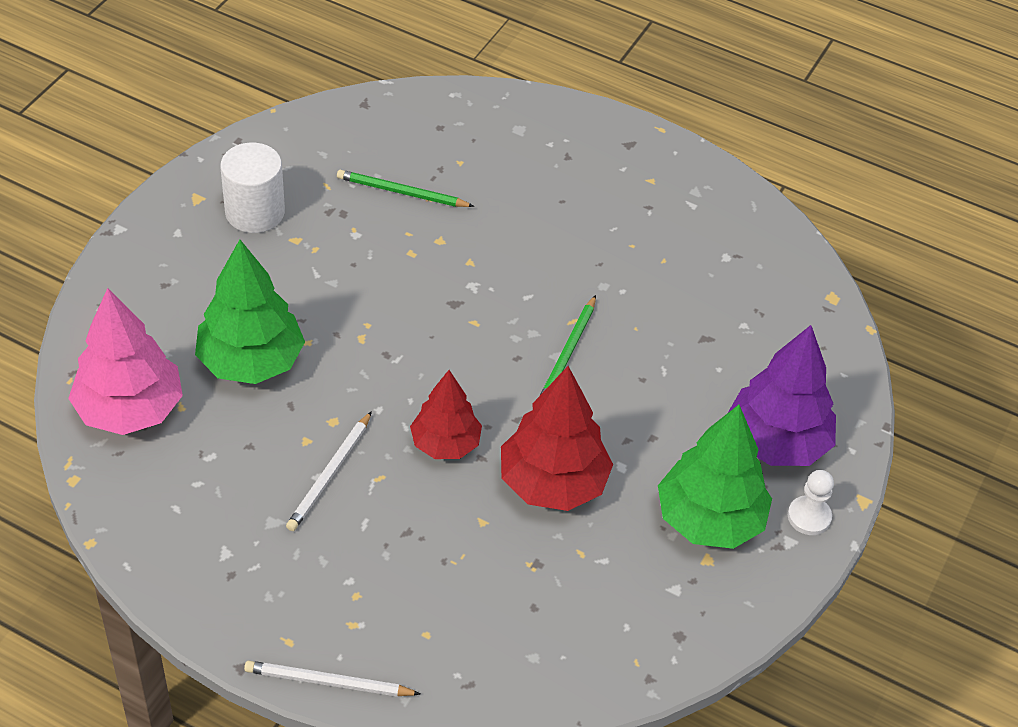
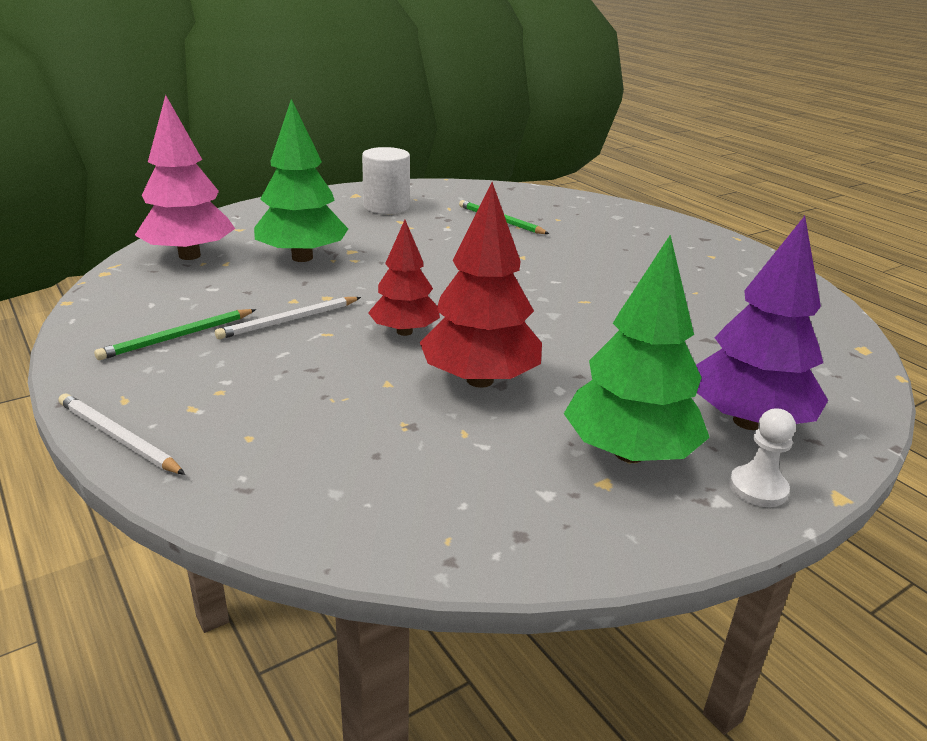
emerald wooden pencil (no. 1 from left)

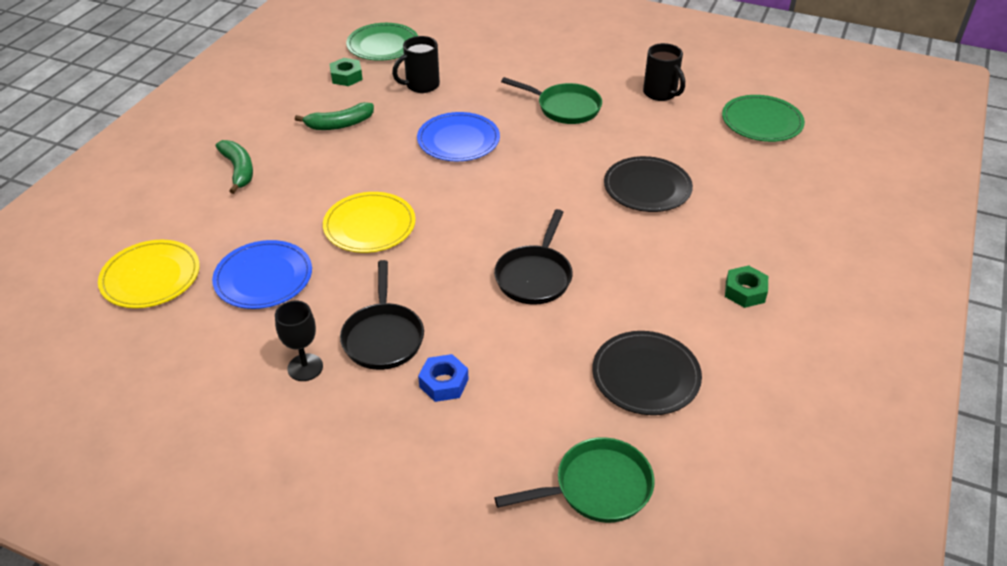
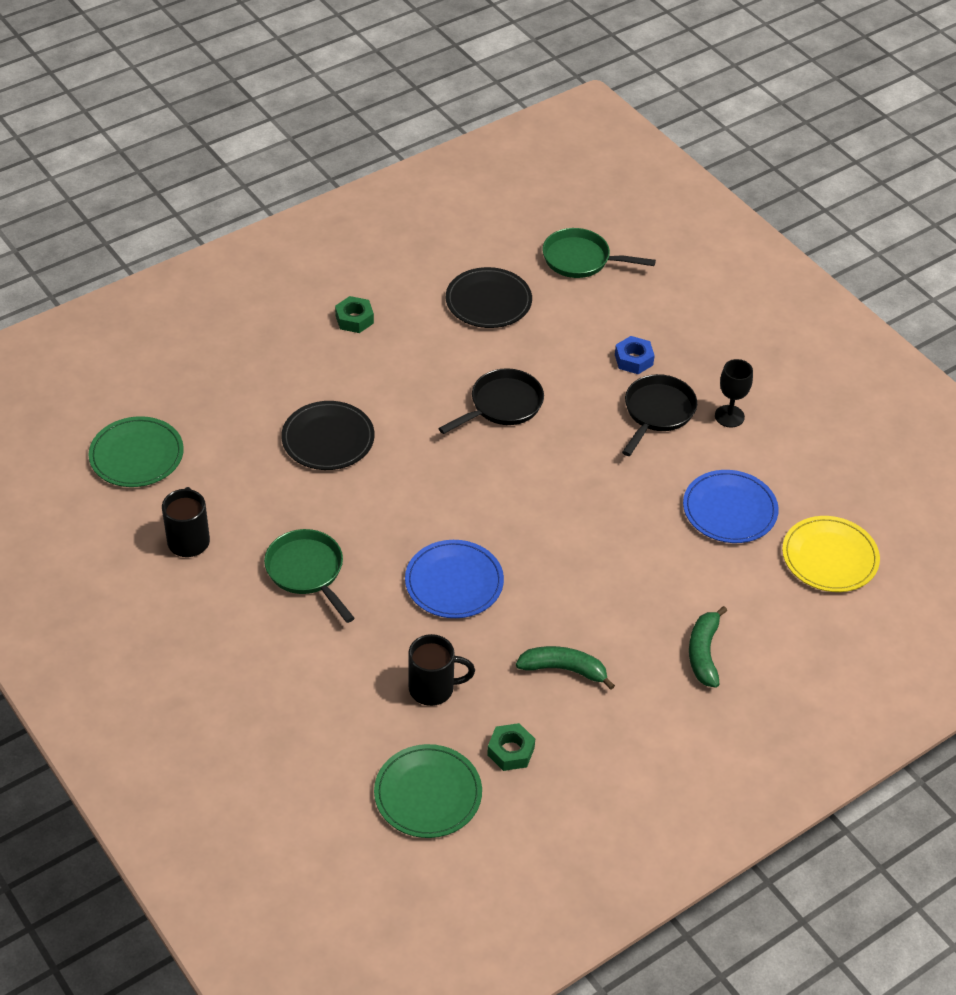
yellow dinner plate (no. 2 from left in the first image)

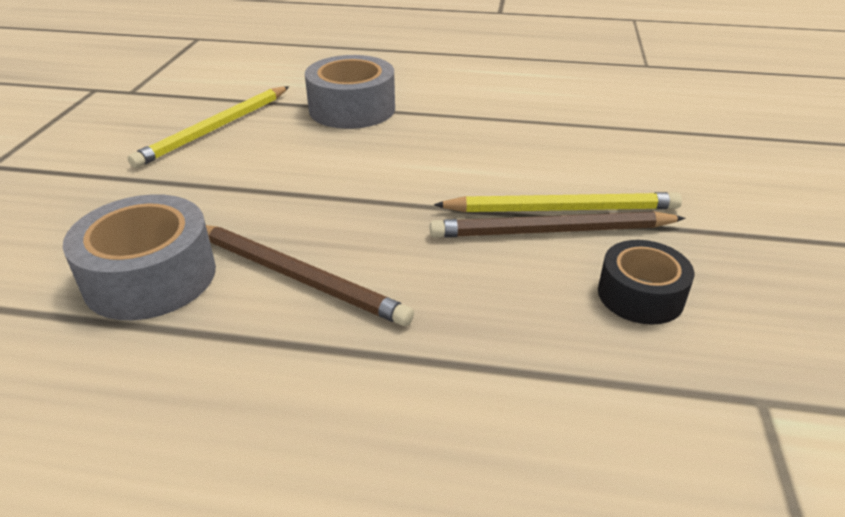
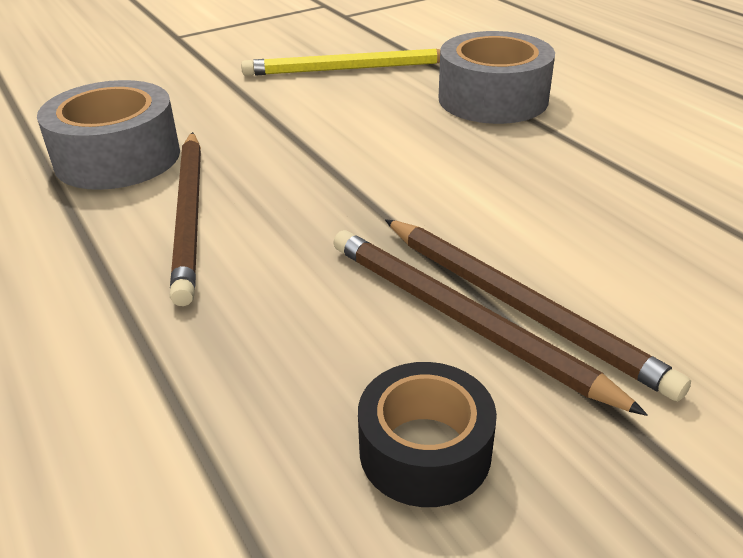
dark brown wooden pencil (no. 3 from left)

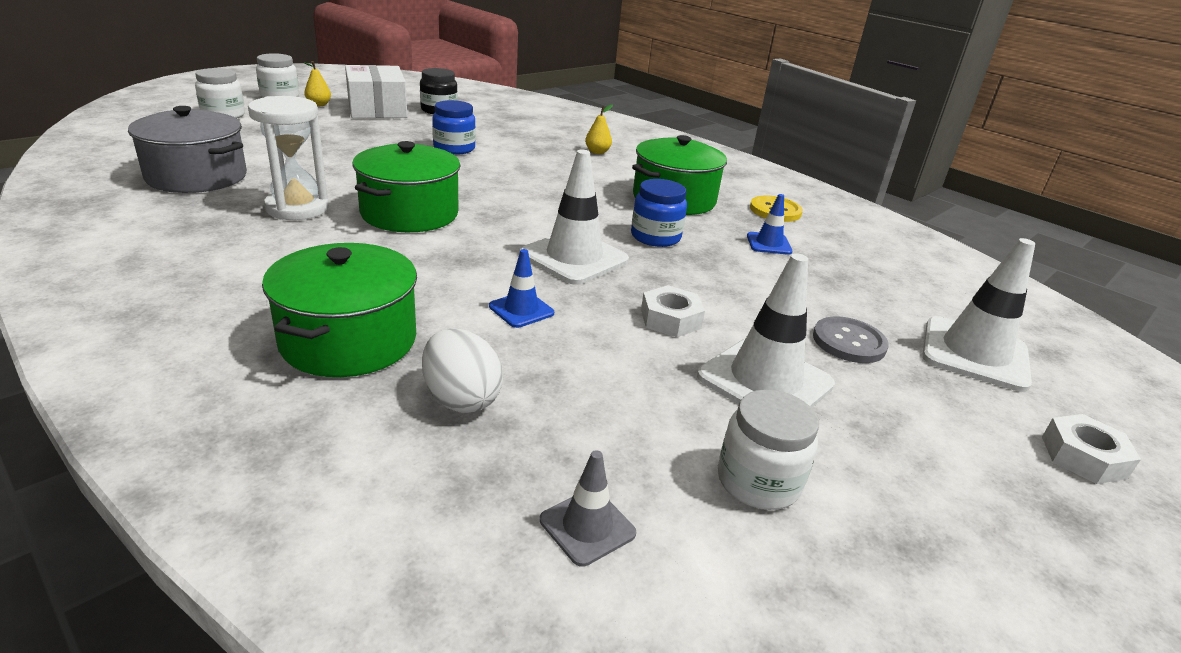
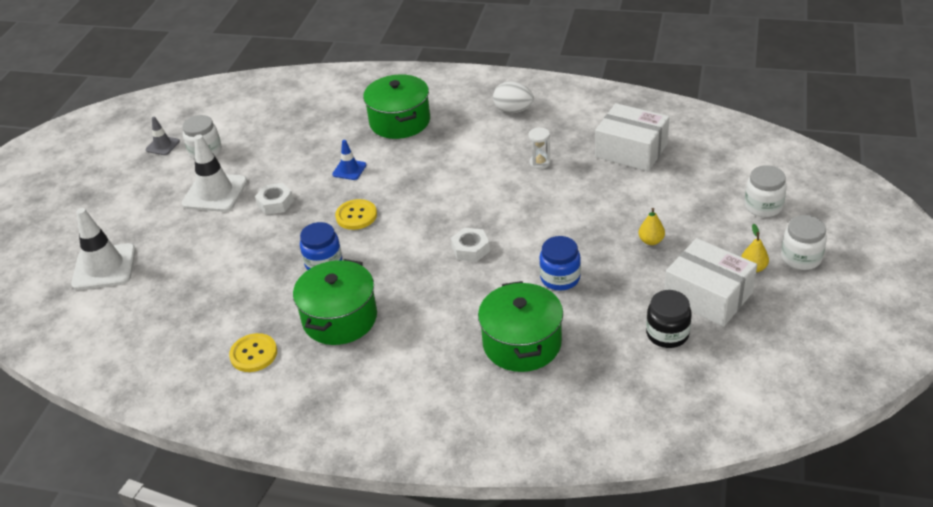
blue traffic cone (no. 2 from left in the first image)
grey shirt button
emerald stockpot (no. 3 from left)
white egg
grey traffic cone
yellow toy pear (no. 1 from left)
white nut (no. 2 from left)
white package (no. 1 from left)
yellow shirt button (no. 2 from left)
white sandglass

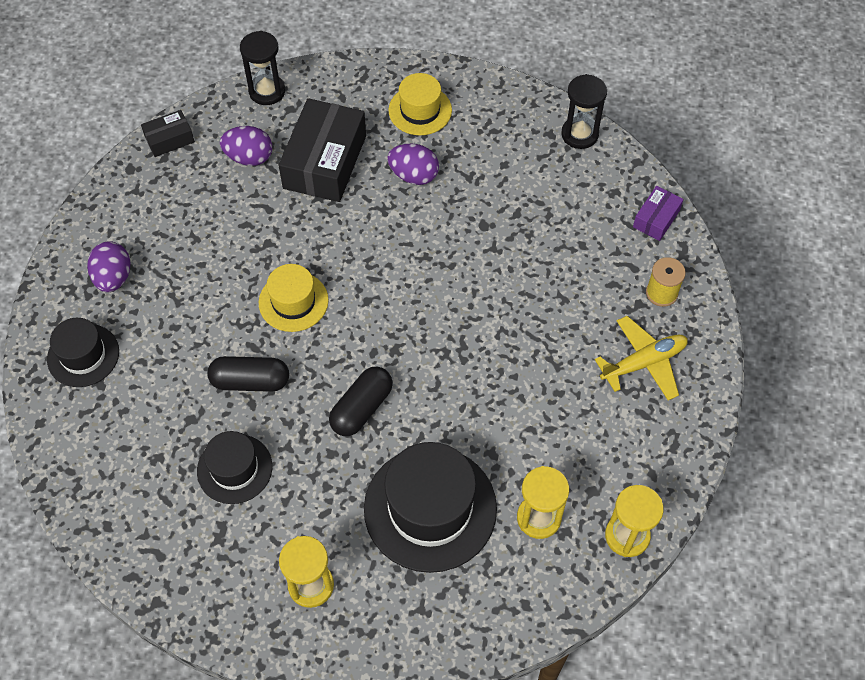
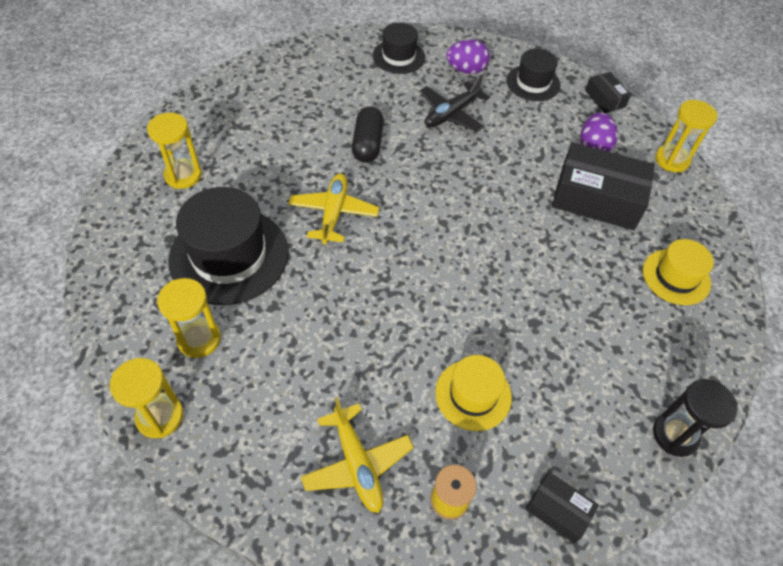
royal purple egg (no. 3 from left in the first image)
black aeroplane
black top hat (no. 3 from left)
yellow top hat (no. 1 from left)
yellow aeroplane (no. 1 from left)
yellow sandglass (no. 4 from left)
black package (no. 1 from left)

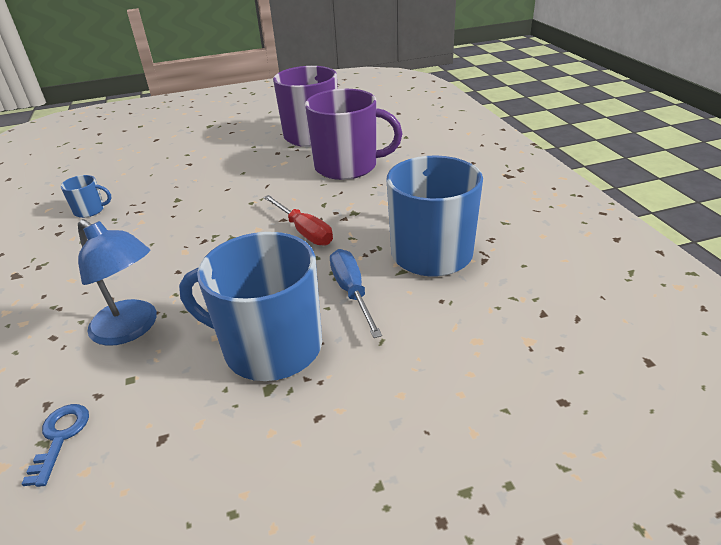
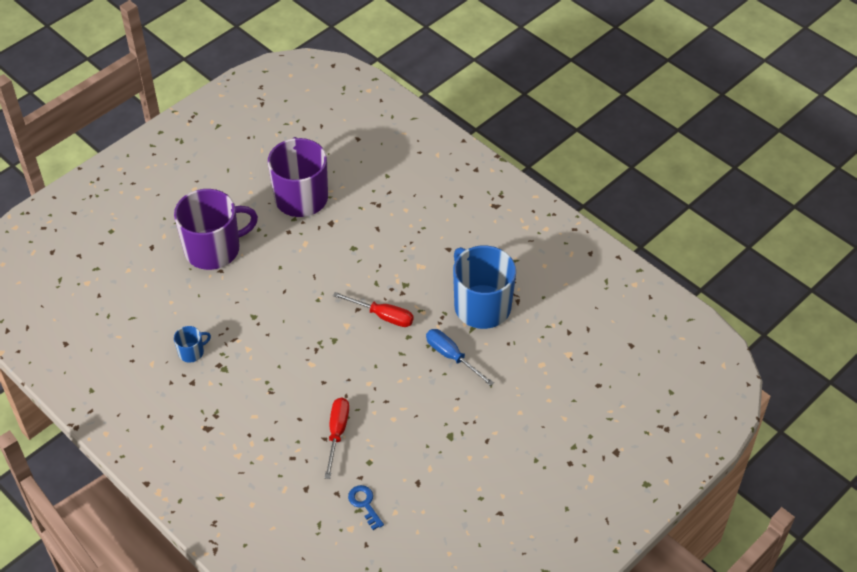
blue tea mug (no. 2 from left in the first image)
royal purple tea mug (no. 1 from left)
crimson flat screwdriver (no. 1 from left)

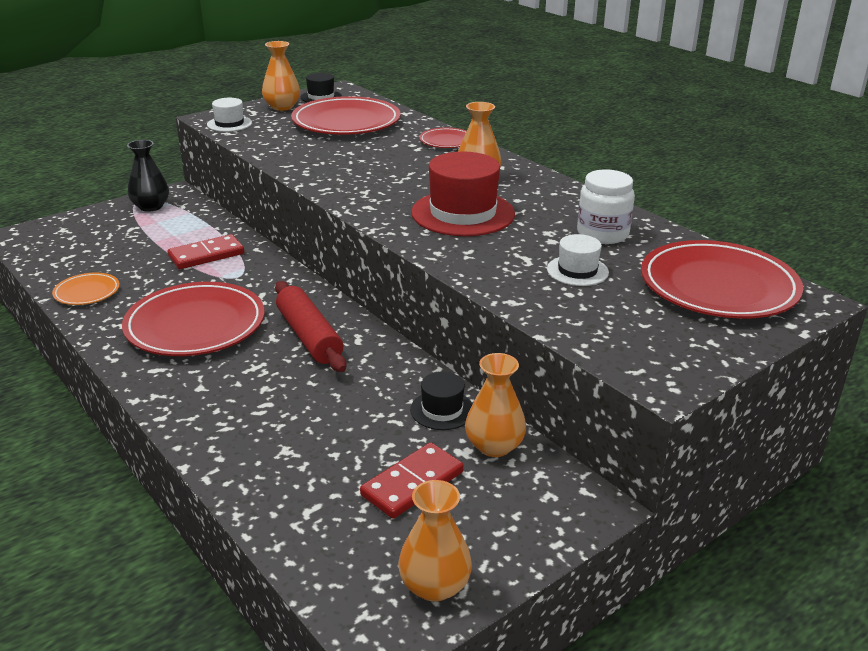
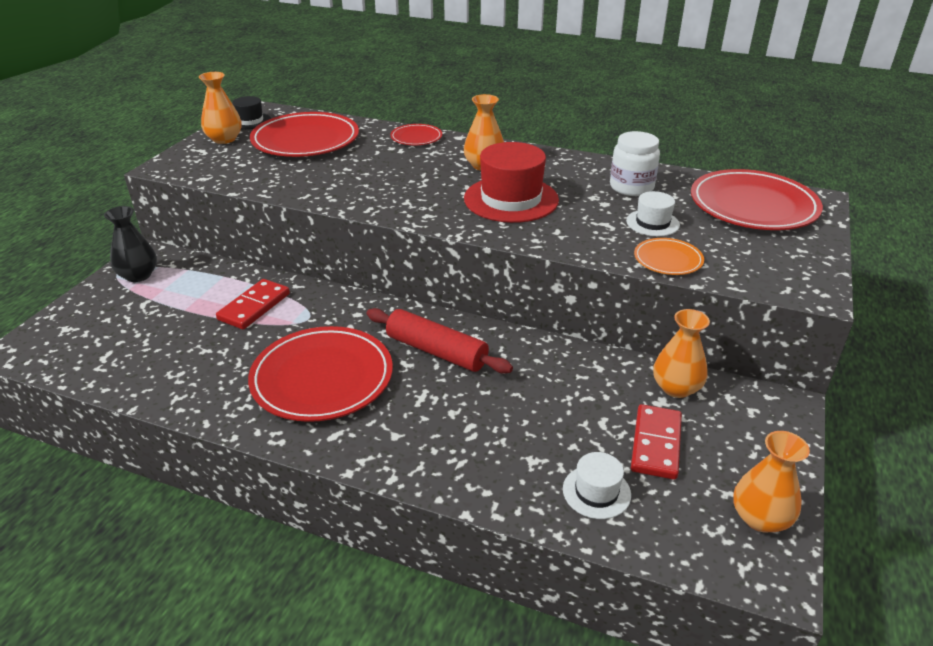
black top hat (no. 2 from left in the first image)
orange-coloured dinner plate
white top hat (no. 1 from left)

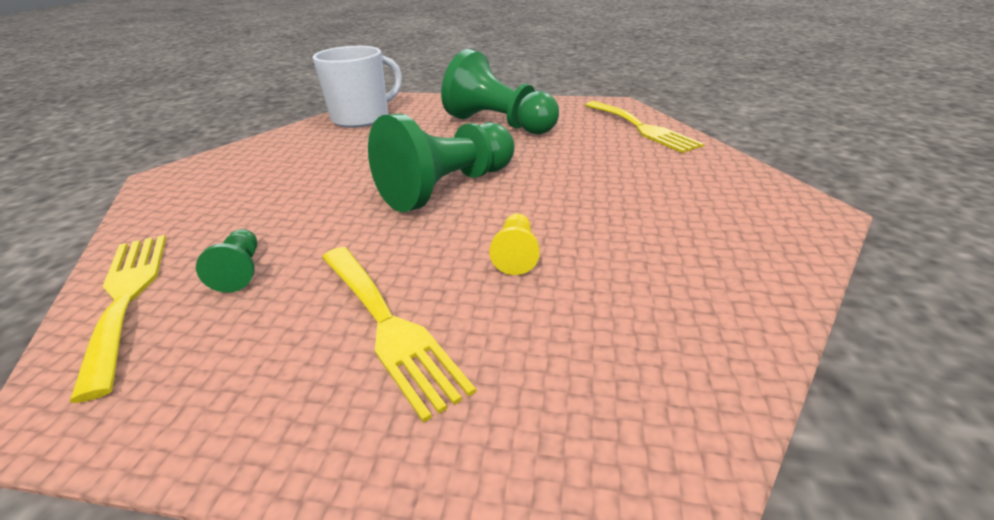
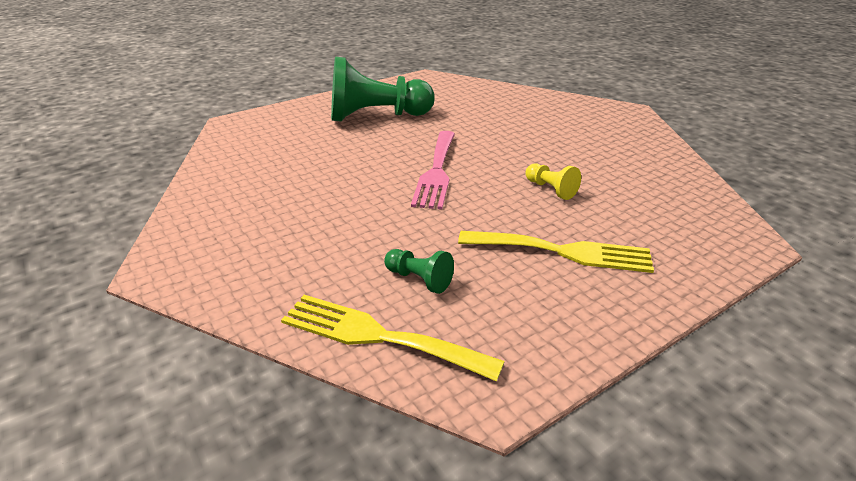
white tea mug
yellow dinner fork (no. 3 from left in the first image)
pink dinner fork

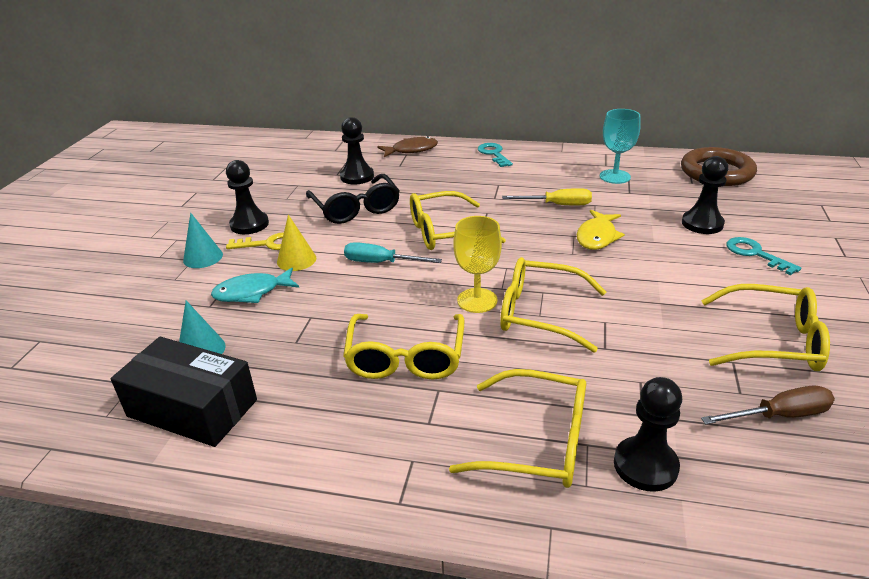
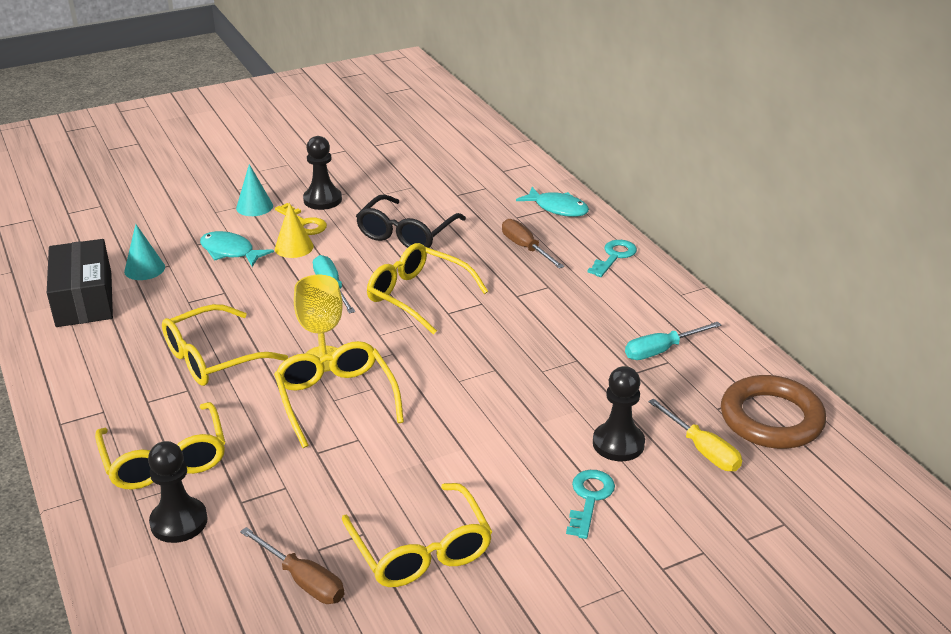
black chess pawn (no. 2 from left in the first image)
yellow toy fish
dark brown flat screwdriver (no. 2 from left)
yellow flat screwdriver
aqua flat screwdriver (no. 2 from left)
aqua toy fish (no. 2 from left)

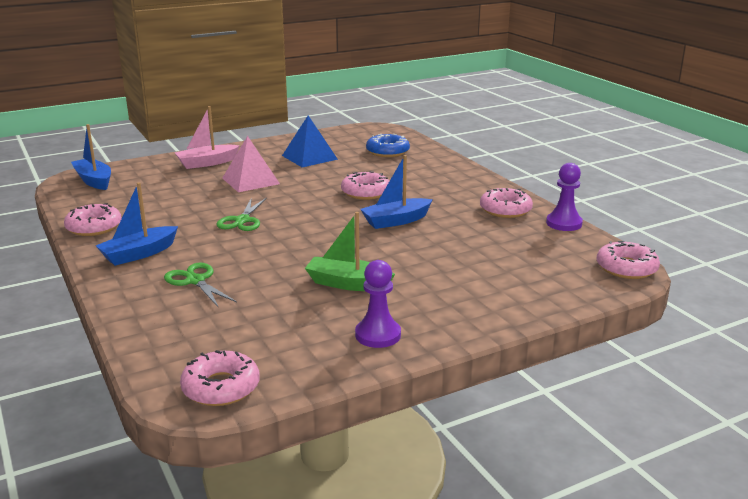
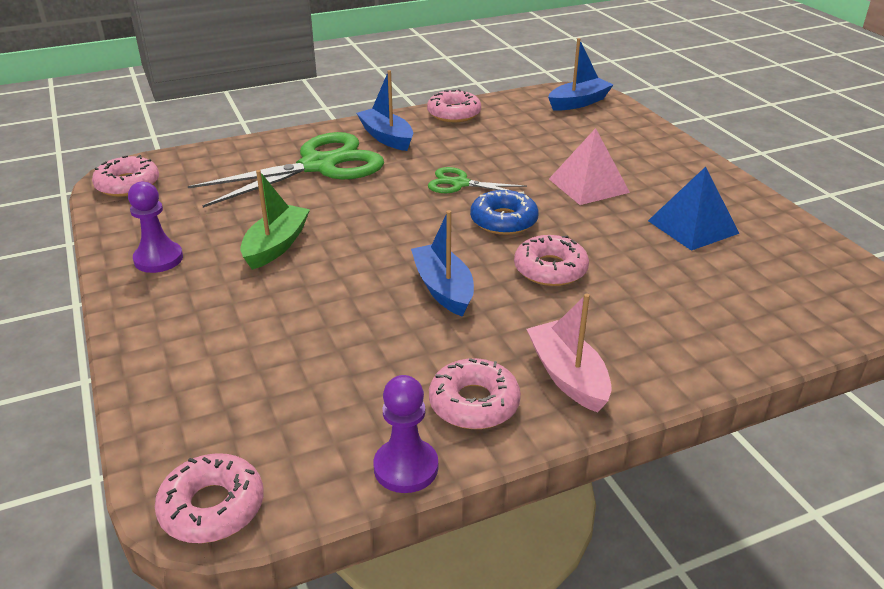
pink sailboat
blue glazed donut
emerald shears (no. 1 from left)

